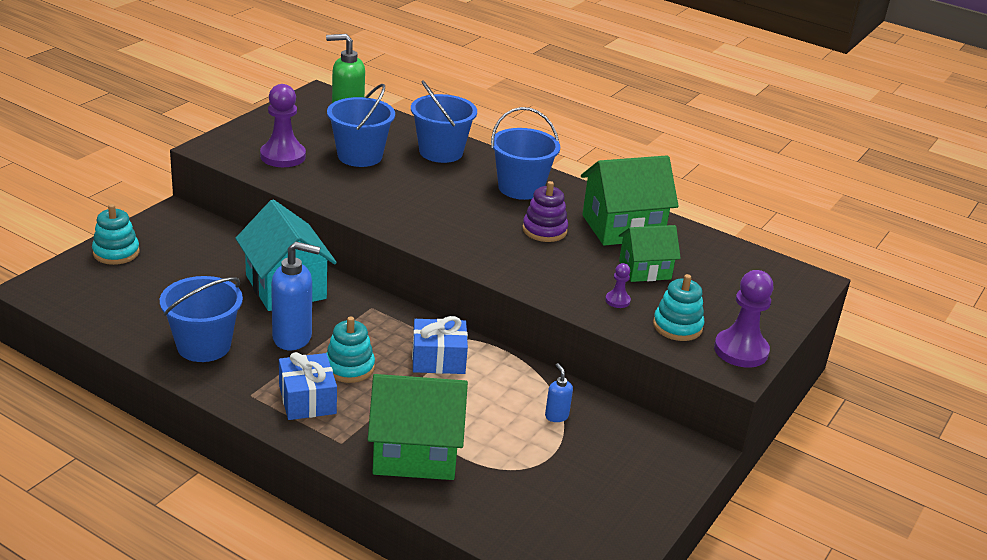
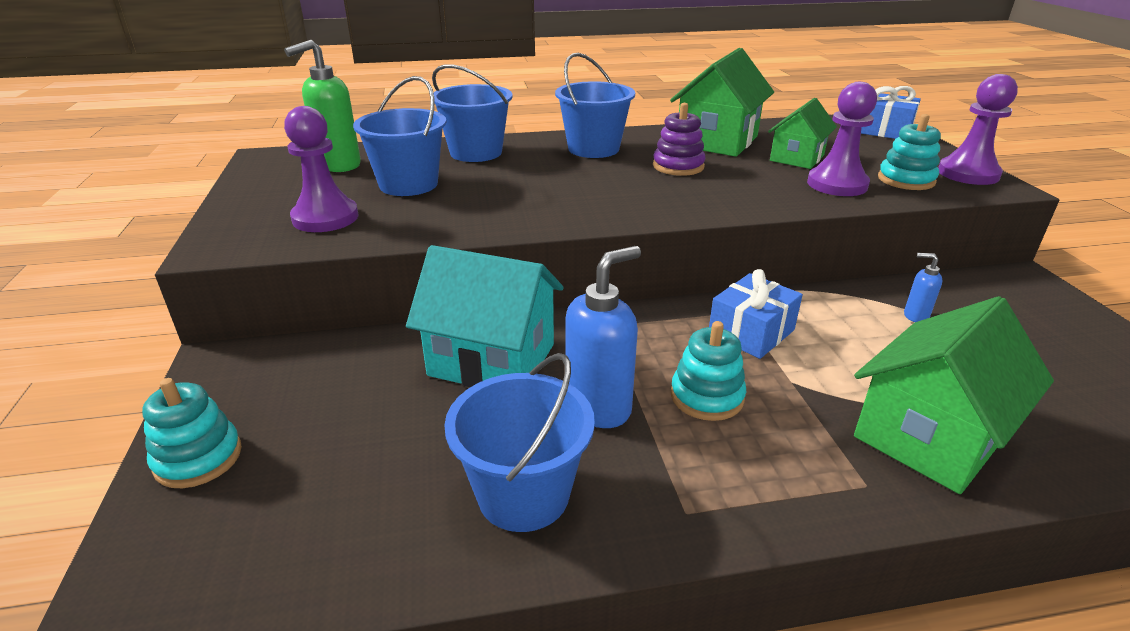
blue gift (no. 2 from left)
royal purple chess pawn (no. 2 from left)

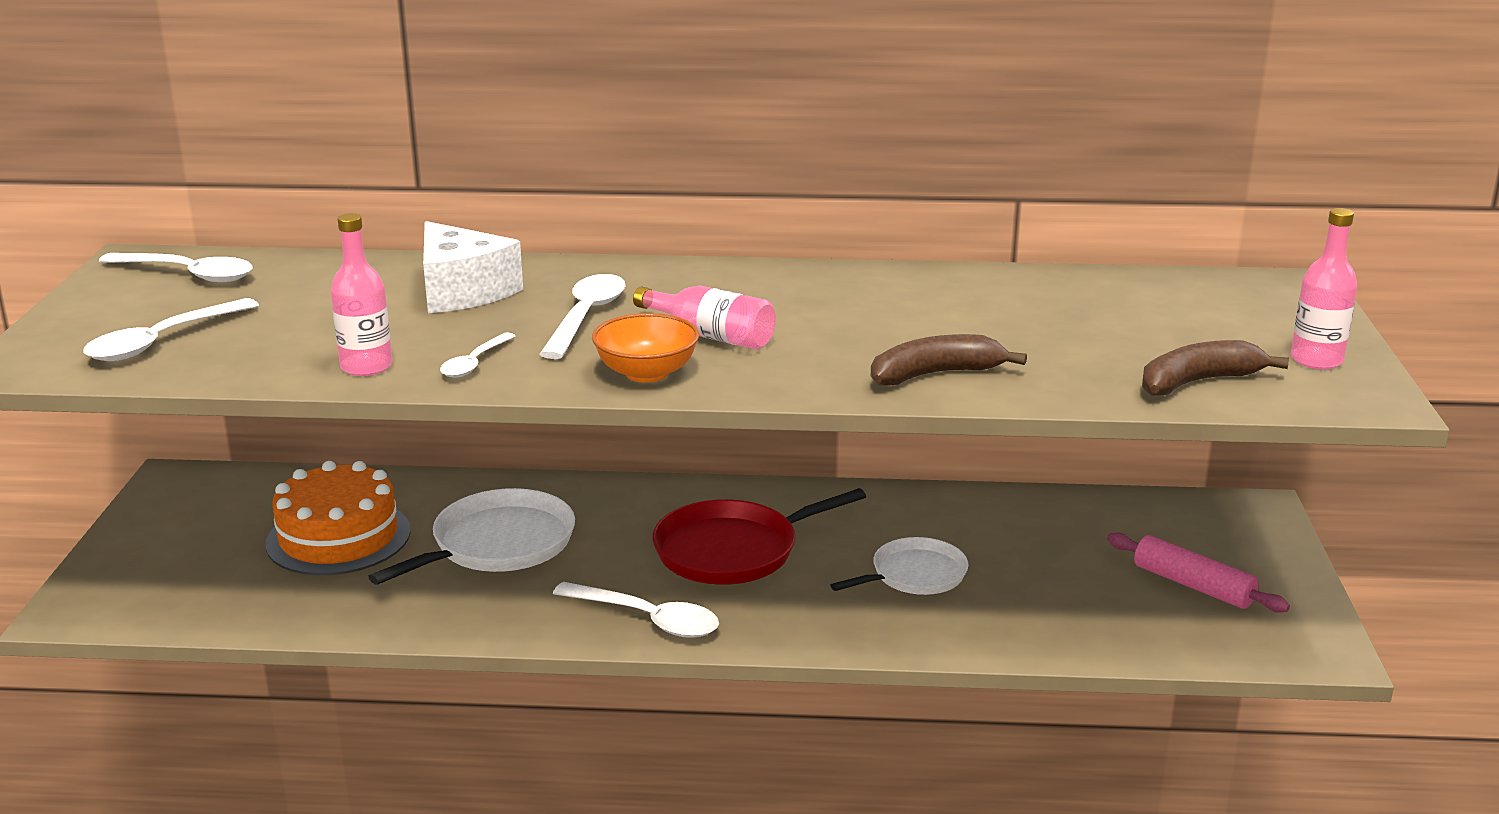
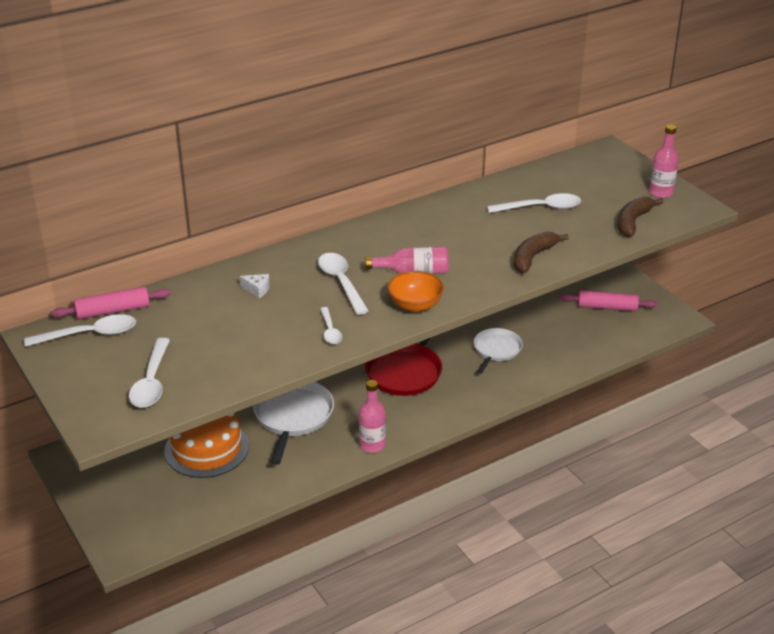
pink dough roller (no. 1 from left)
pink bottle (no. 1 from left)
white tablespoon (no. 5 from left)
white cheese wedge

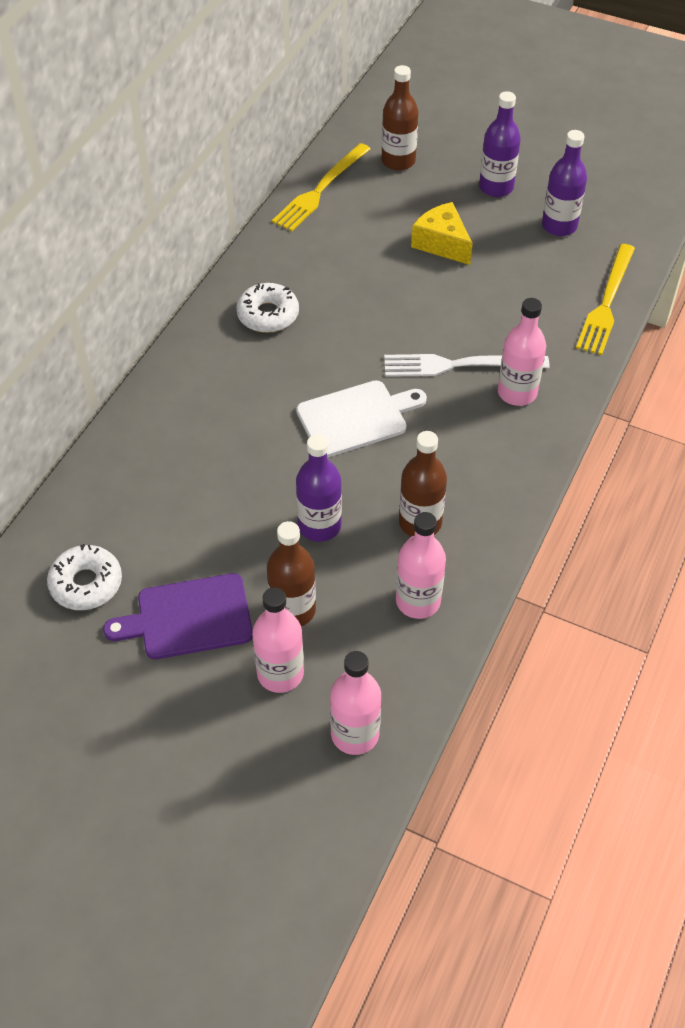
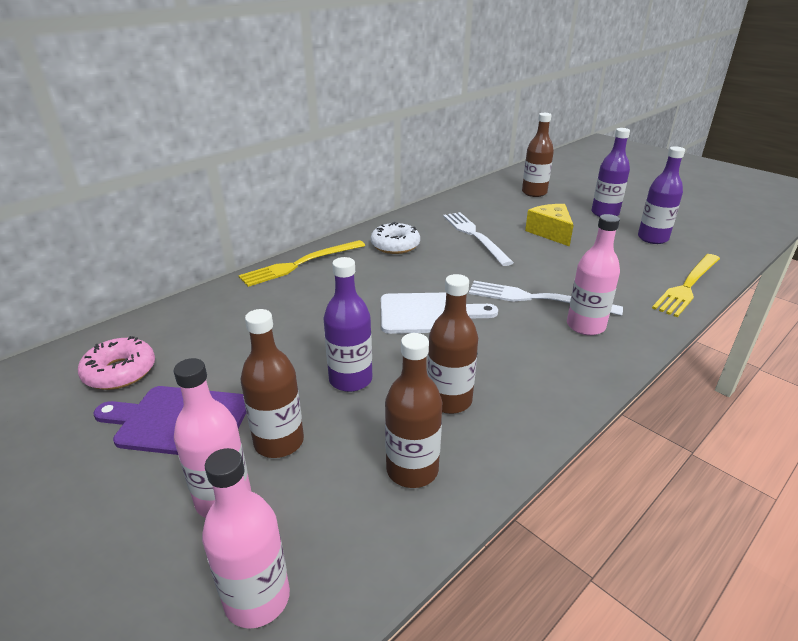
white dinner fork (no. 1 from left)
yellow dinner fork (no. 1 from left)
pink glazed donut
dark brown bottle (no. 2 from left)

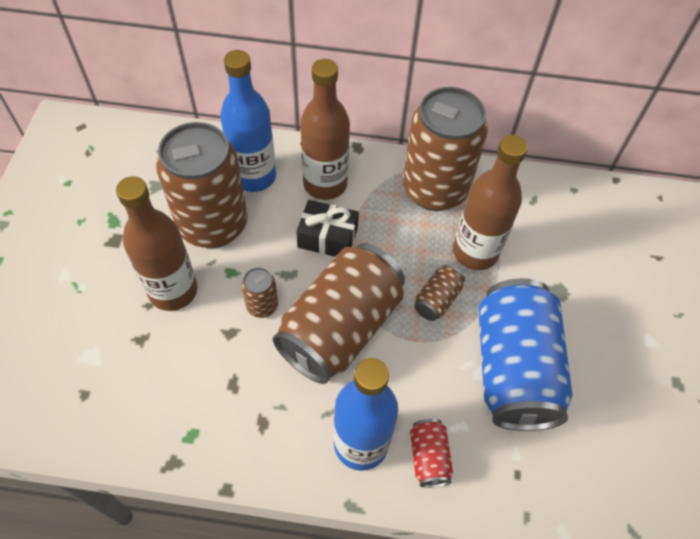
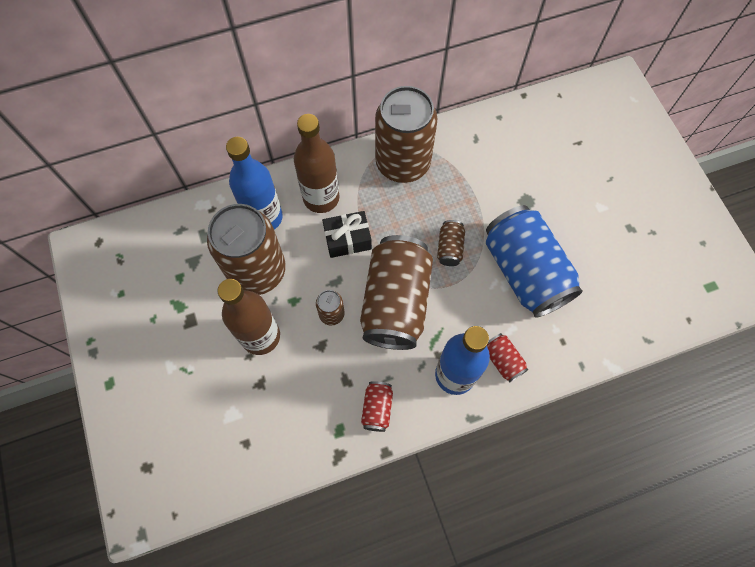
dark brown bottle (no. 3 from left in the first image)
crimson can (no. 1 from left)

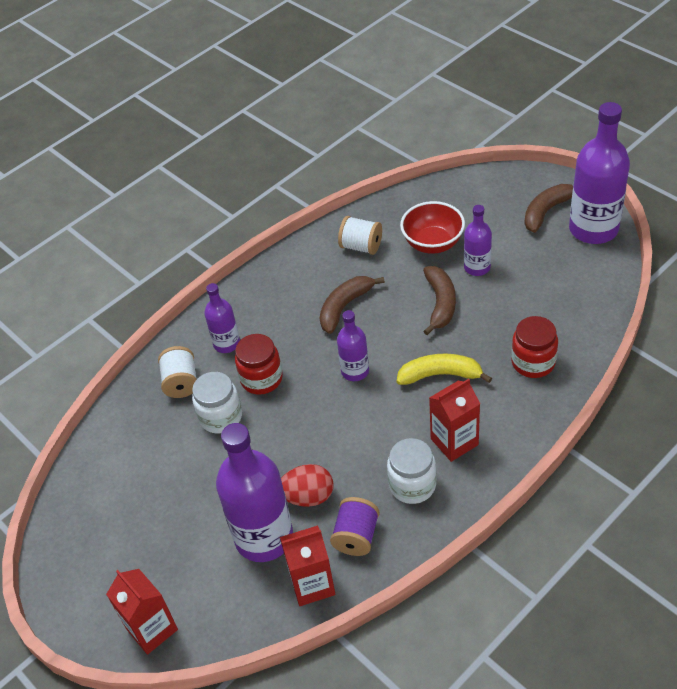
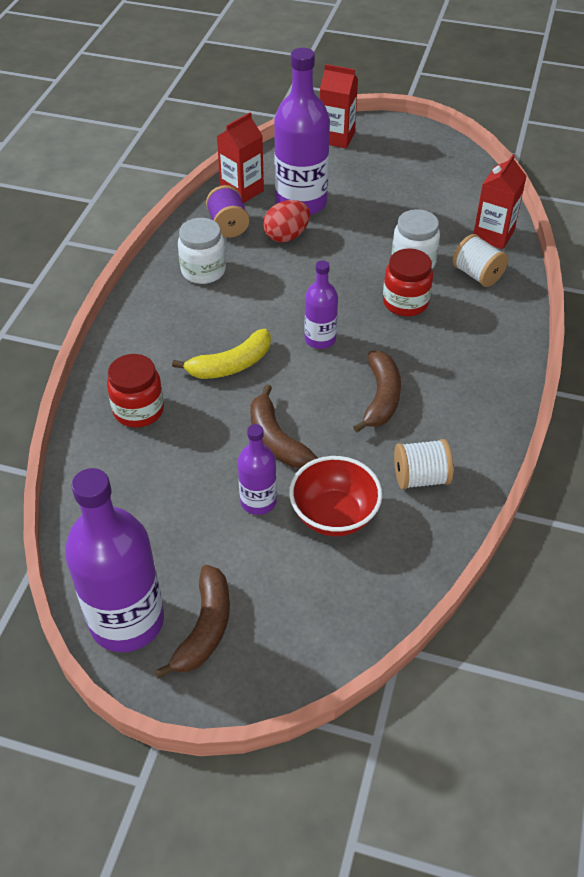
royal purple bottle (no. 1 from left in the first image)
crimson milk carton (no. 3 from left)

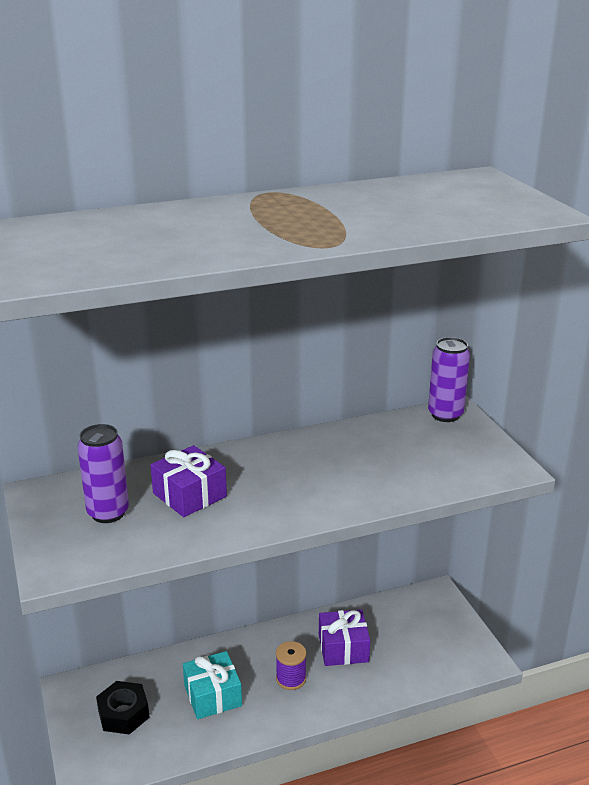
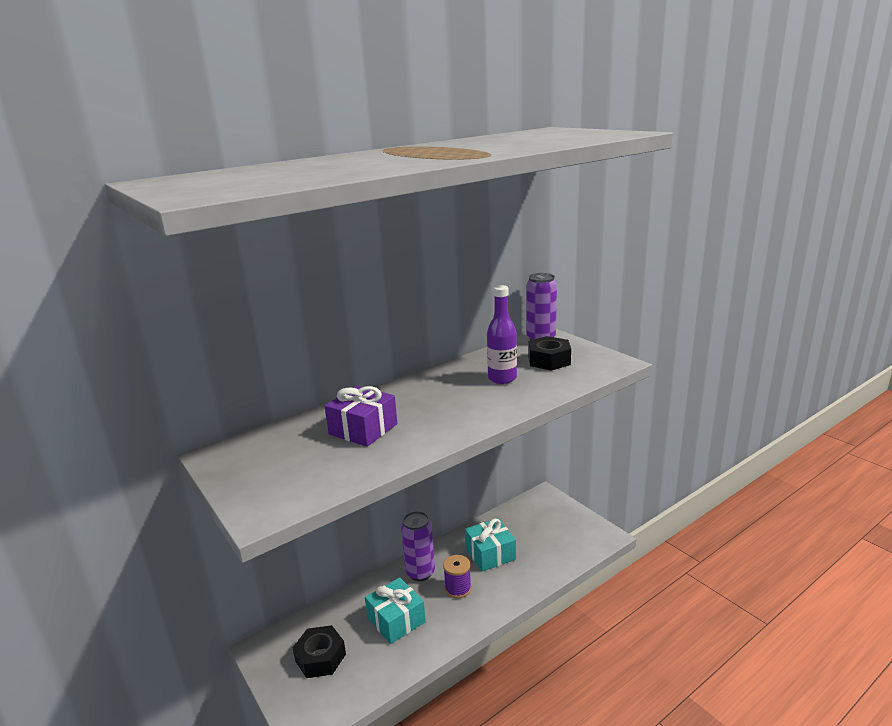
royal purple bottle
black nut (no. 2 from left)
royal purple can (no. 1 from left)
aqua gift (no. 2 from left)

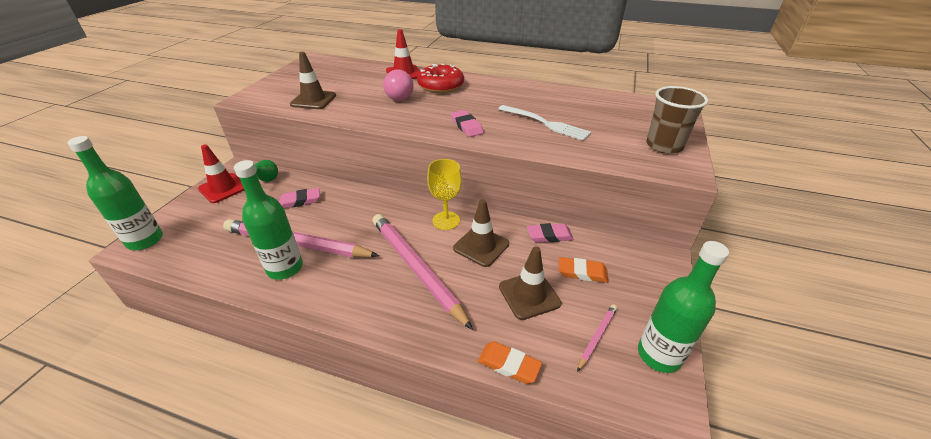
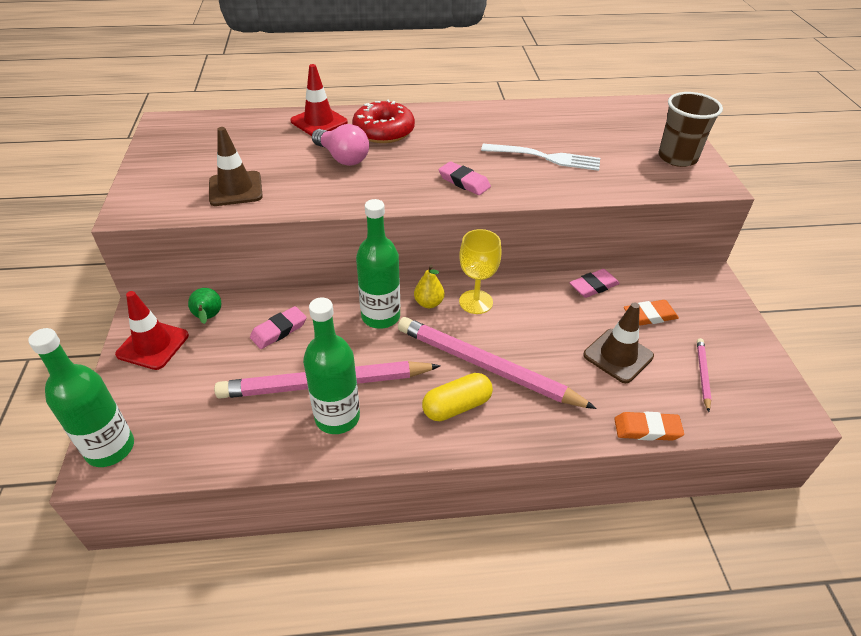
dark brown traffic cone (no. 2 from left in the first image)
yellow toy pear
yellow pill
emerald bottle (no. 3 from left)

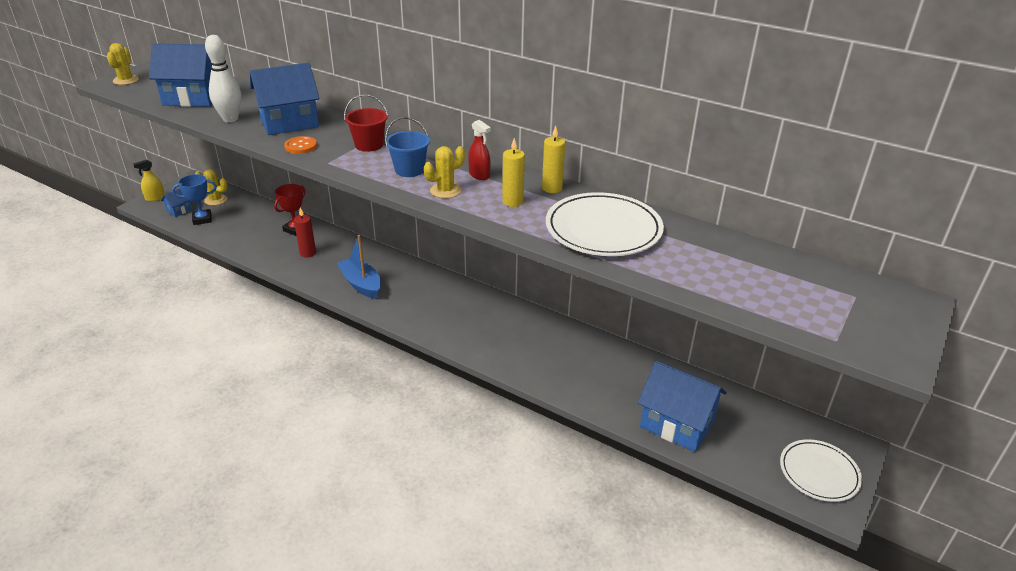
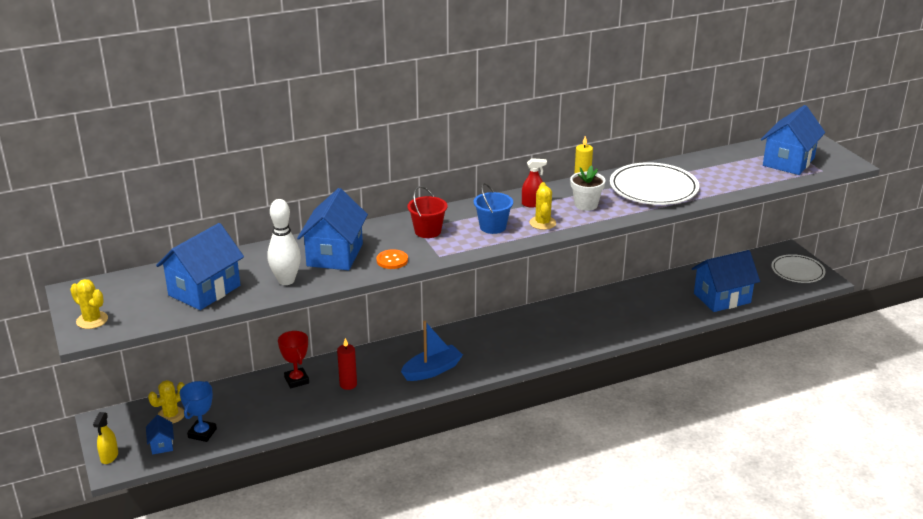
blue house (no. 5 from left)
white flower pot
blue sailboat

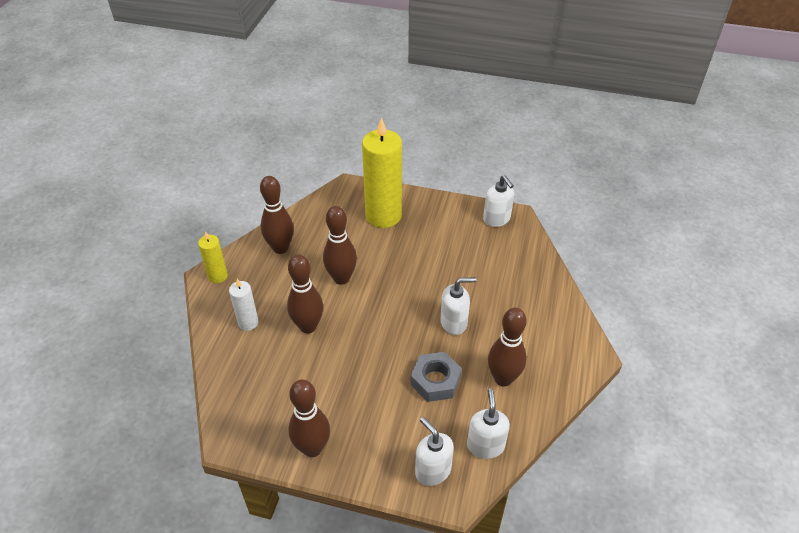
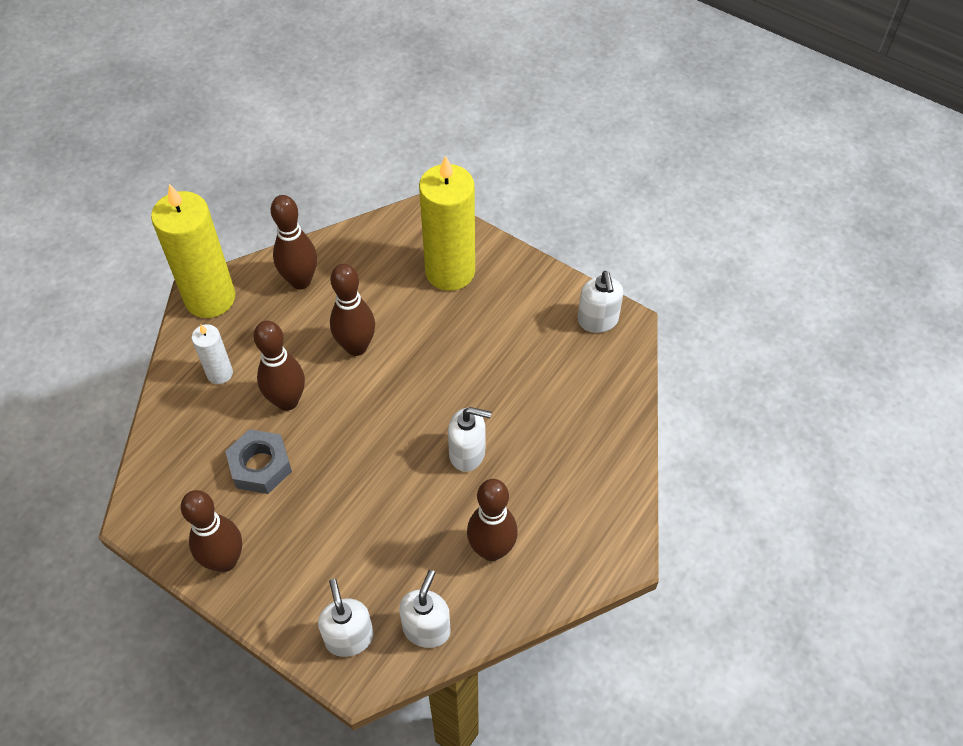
grey nut
yellow pillar candle (no. 1 from left)

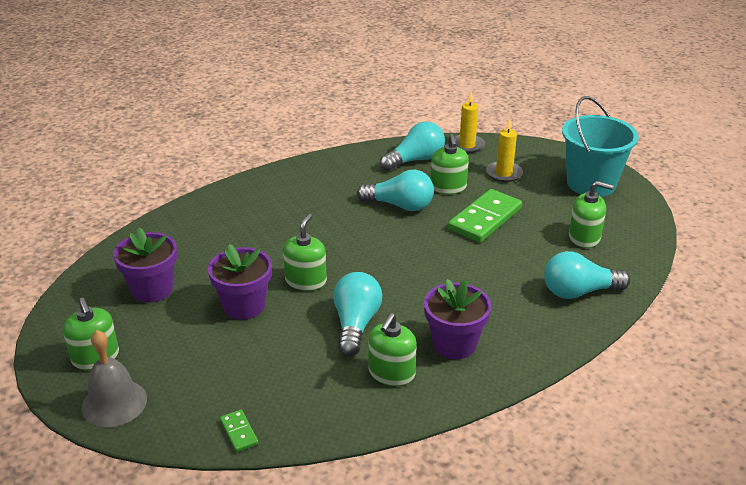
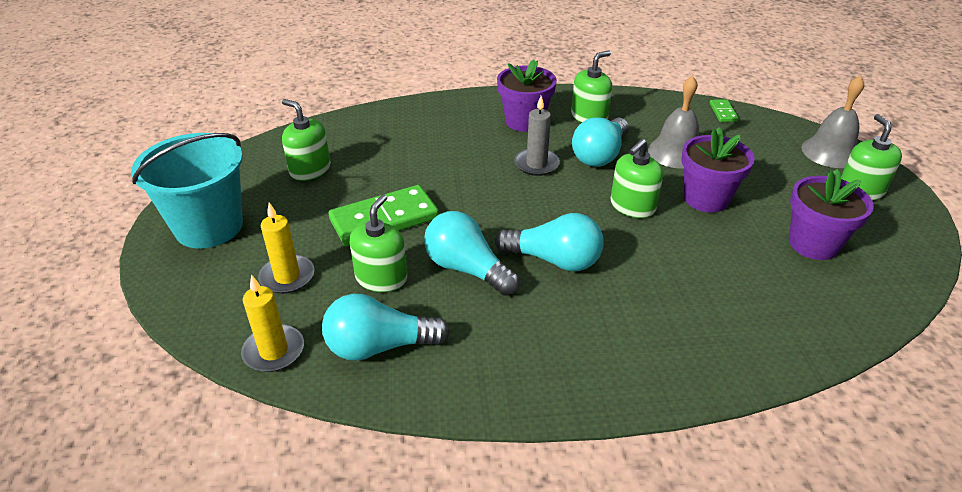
grey pillar candle
grey bell (no. 1 from left)
aqua bulb (no. 3 from left)

